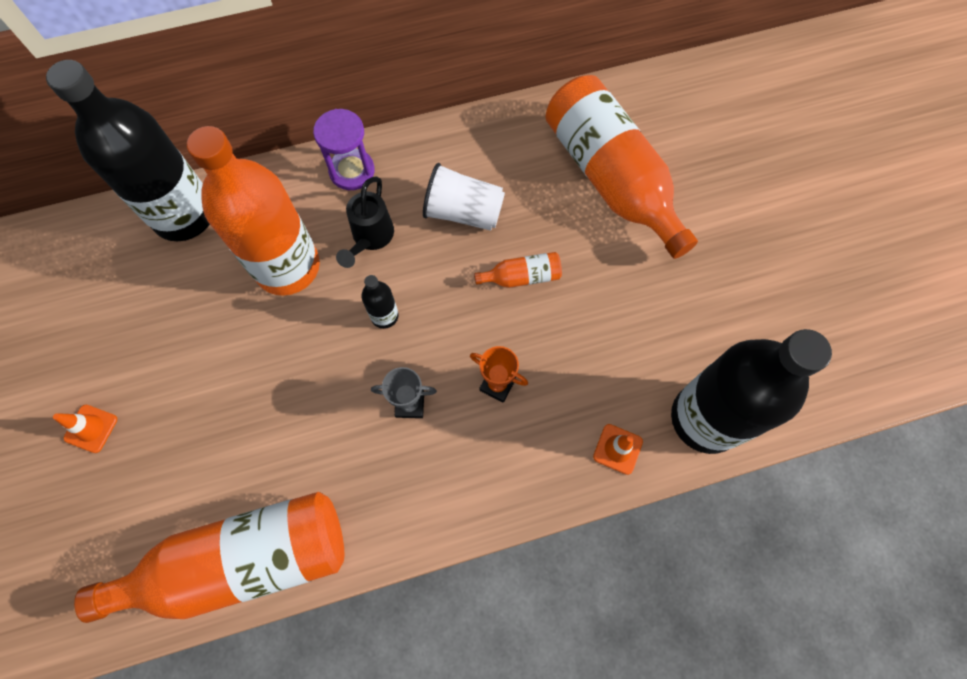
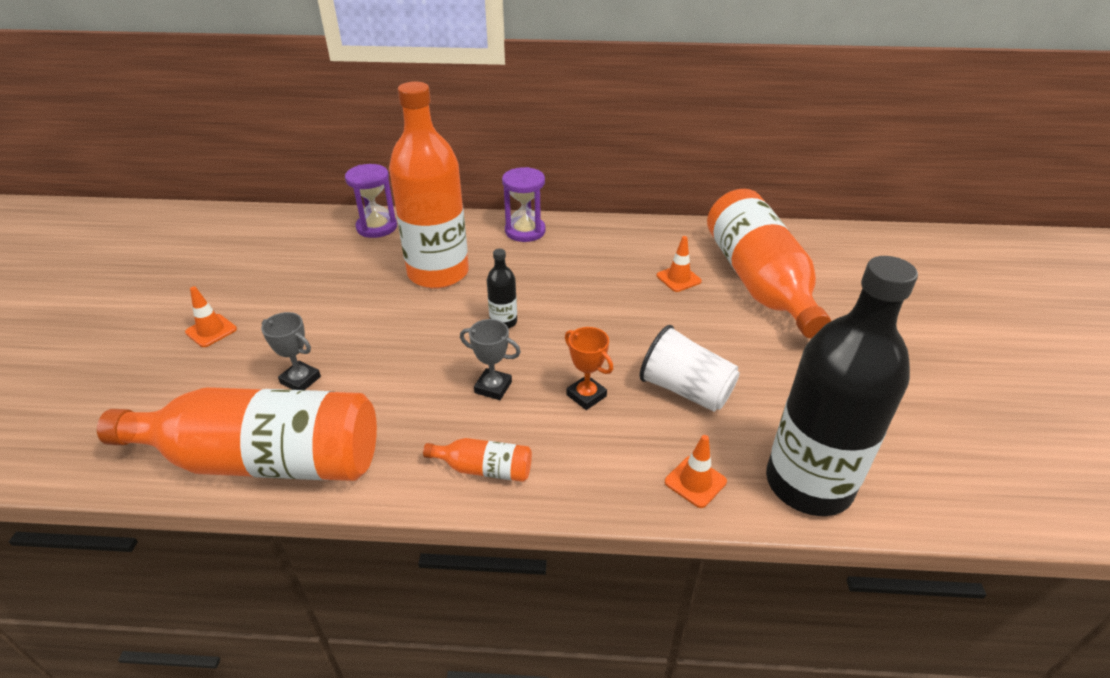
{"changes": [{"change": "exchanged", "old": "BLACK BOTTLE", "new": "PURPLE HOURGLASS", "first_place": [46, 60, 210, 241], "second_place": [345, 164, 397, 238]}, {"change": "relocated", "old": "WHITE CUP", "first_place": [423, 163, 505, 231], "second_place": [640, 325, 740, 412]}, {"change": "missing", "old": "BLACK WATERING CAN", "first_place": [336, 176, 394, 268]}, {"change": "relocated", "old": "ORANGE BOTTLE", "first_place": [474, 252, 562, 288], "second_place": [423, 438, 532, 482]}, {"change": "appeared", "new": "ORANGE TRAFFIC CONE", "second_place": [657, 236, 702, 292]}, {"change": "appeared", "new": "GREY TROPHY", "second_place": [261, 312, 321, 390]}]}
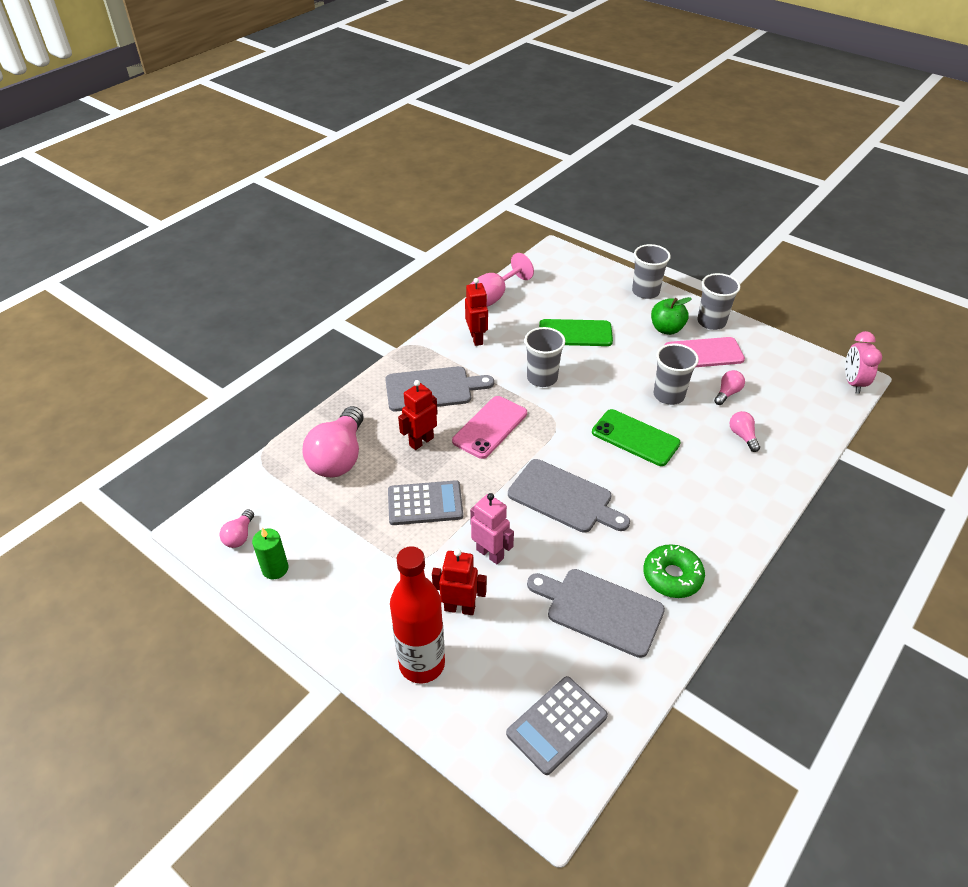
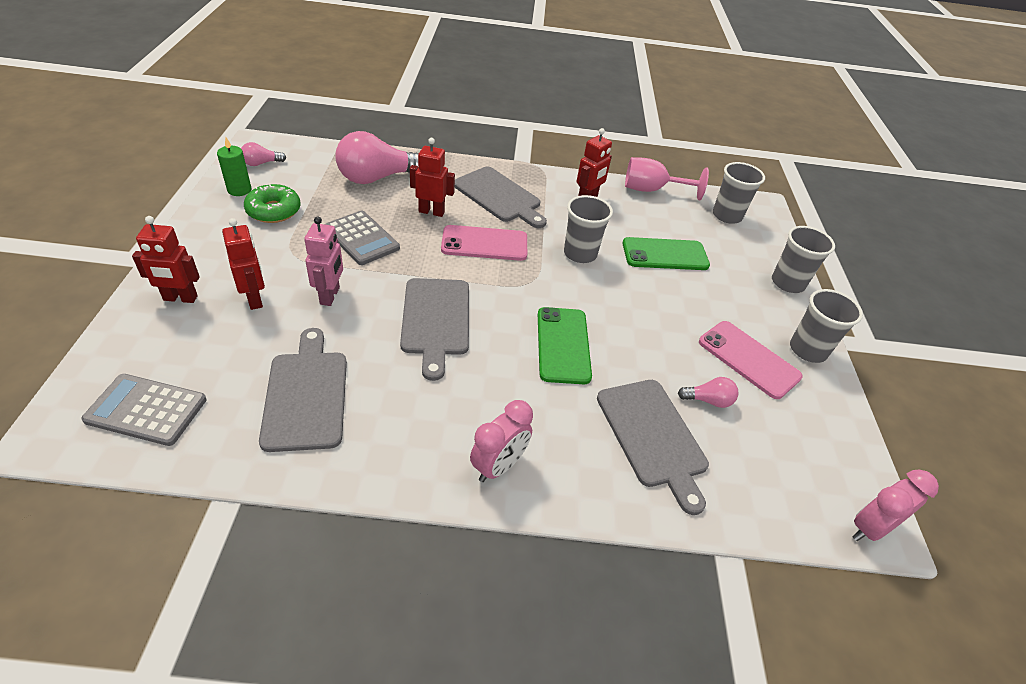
{"changes": [{"change": "missing", "old": "GREEN APPLE", "first_place": [651, 297, 692, 335]}, {"change": "spun", "old": "GREEN PHONE", "first_place": [539, 319, 613, 346], "second_place": [622, 237, 710, 270], "degrees": -60}, {"change": "relocated", "old": "GREY CUP", "first_place": [653, 344, 699, 405], "second_place": [713, 162, 765, 224]}, {"change": "exchanged", "old": "PINK LIGHT BULB", "new": "GREY CUTTING BOARD", "first_place": [729, 411, 760, 452], "second_place": [597, 380, 709, 515]}, {"change": "relocated", "old": "GREEN DONUT", "first_place": [643, 544, 705, 598], "second_place": [244, 183, 301, 223]}, {"change": "exchanged", "old": "RED BOTTLE", "new": "RED ROBOT", "first_place": [390, 546, 445, 683], "second_place": [132, 216, 200, 303]}, {"change": "appeared", "new": "PINK CLOCK", "second_place": [470, 400, 533, 482]}]}
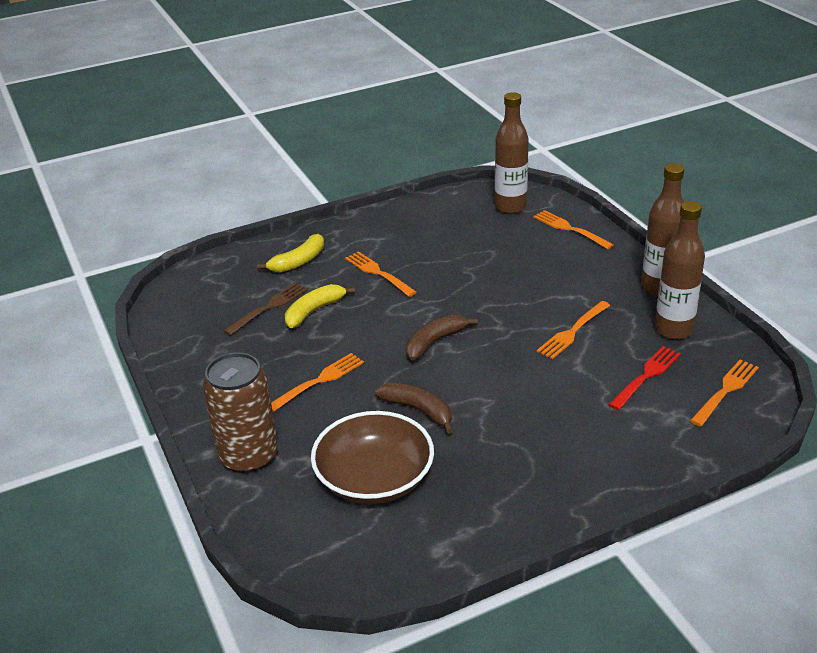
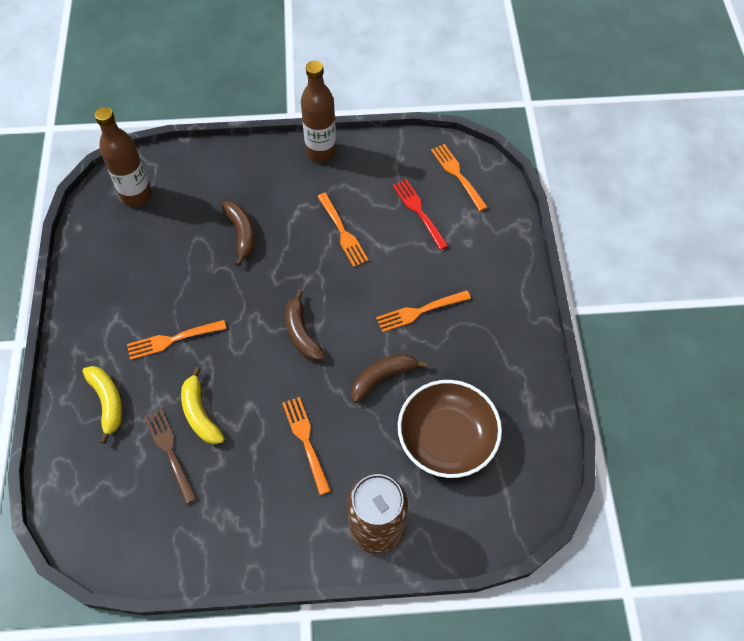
{"changes": [{"change": "missing", "old": "BROWN BOTTLE", "first_place": [655, 201, 705, 340]}, {"change": "relocated", "old": "ORANGE FORK", "first_place": [533, 210, 614, 249], "second_place": [376, 290, 471, 332]}, {"change": "appeared", "new": "BROWN BANANA", "second_place": [221, 201, 255, 266]}]}
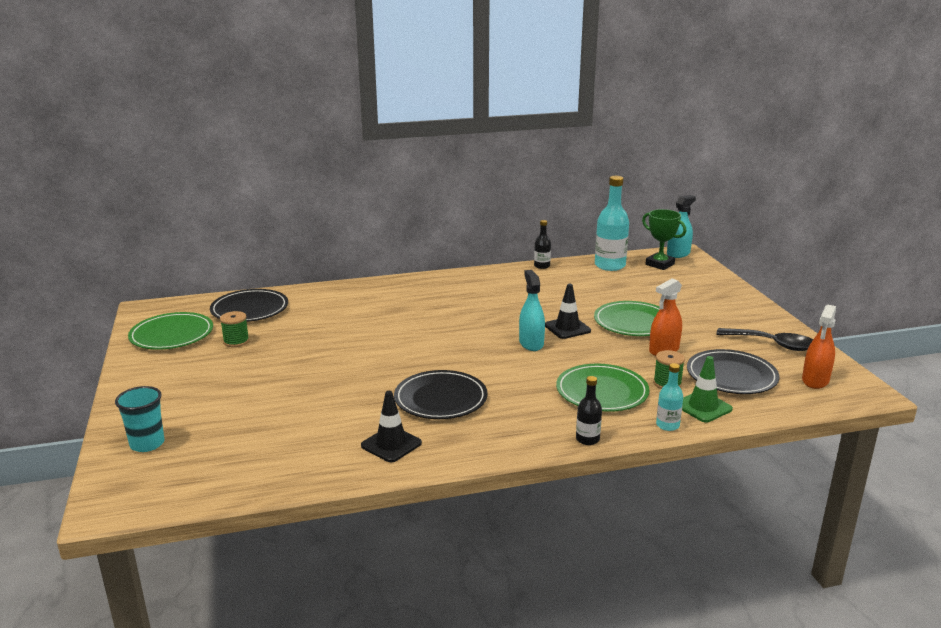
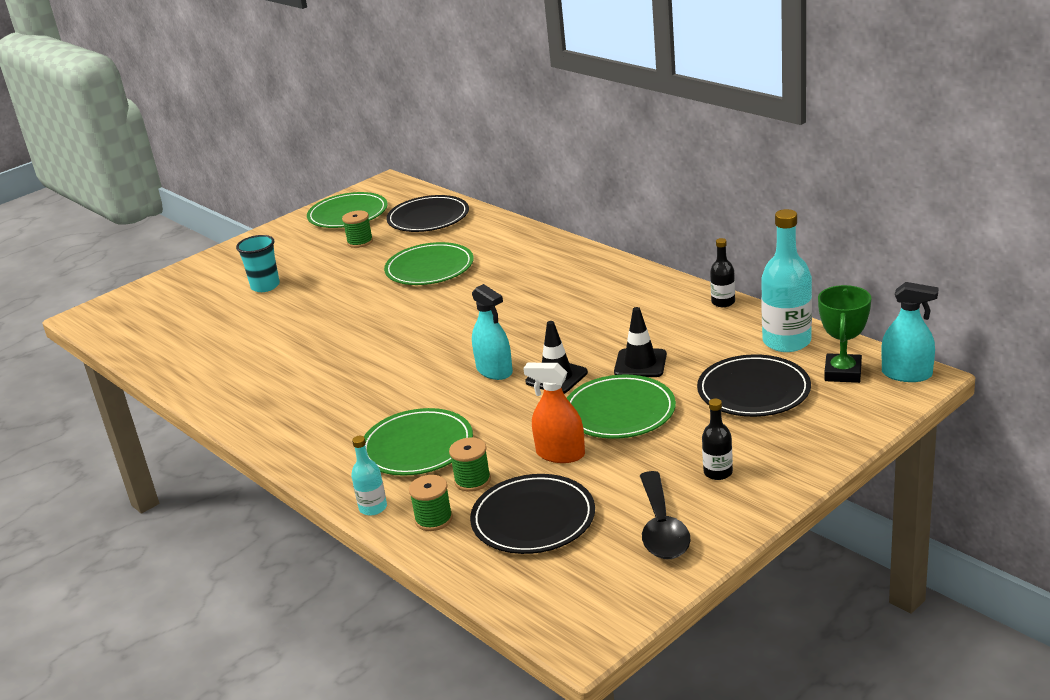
{"changes": [{"change": "spun", "old": "TURQUOISE SPRAY BOTTLE", "first_place": [519, 270, 545, 351], "second_place": [472, 284, 513, 380], "degrees": 90}, {"change": "missing", "old": "ORANGE SPRAY BOTTLE", "first_place": [802, 304, 836, 389]}, {"change": "exchanged", "old": "GREEN TRAFFIC CONE", "new": "GREEN SPOOL", "first_place": [682, 356, 733, 422], "second_place": [409, 475, 453, 531]}, {"change": "relocated", "old": "BLACK PLATE", "first_place": [394, 370, 488, 419], "second_place": [697, 354, 811, 417]}, {"change": "relocated", "old": "BLACK BOTTLE", "first_place": [576, 376, 602, 445], "second_place": [702, 399, 733, 480]}, {"change": "relocated", "old": "TURQUOISE CUP", "first_place": [115, 386, 165, 452], "second_place": [236, 235, 280, 292]}, {"change": "relocated", "old": "BLACK TRAFFIC CONE", "first_place": [361, 391, 422, 462], "second_place": [614, 307, 667, 377]}, {"change": "appeared", "new": "GREEN PLATE", "second_place": [384, 242, 474, 285]}]}
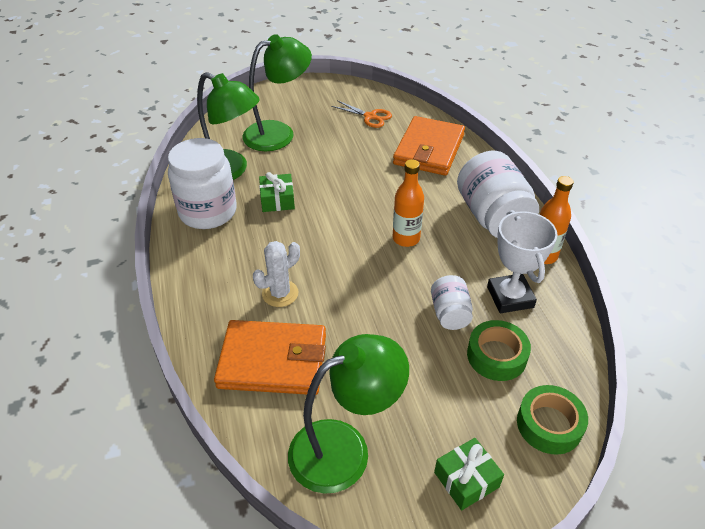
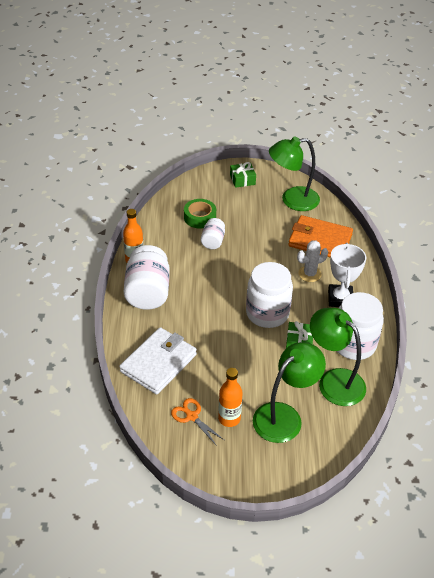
{"changes": [{"change": "spun", "old": "GREEN LAMP", "first_place": [242, 34, 312, 151], "second_place": [253, 342, 326, 443], "degrees": 150}, {"change": "colour", "old": "ORANGE WALLET", "new": "WHITE WALLET", "first_place": [393, 116, 465, 176], "second_place": [119, 327, 197, 395]}, {"change": "relocated", "old": "ORANGE BOTTLE", "first_place": [393, 159, 424, 247], "second_place": [218, 368, 243, 427]}, {"change": "relocated", "old": "WHITE TROPHY", "first_place": [487, 210, 557, 313], "second_place": [328, 243, 366, 307]}, {"change": "missing", "old": "GREEN TAPE", "first_place": [517, 385, 588, 455]}, {"change": "appeared", "new": "WHITE JAR", "second_place": [246, 262, 293, 328]}]}
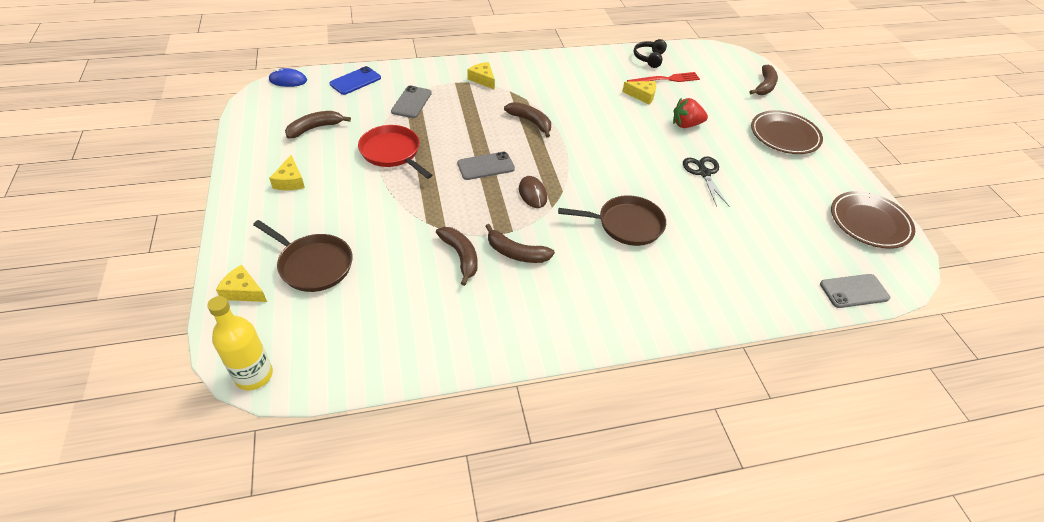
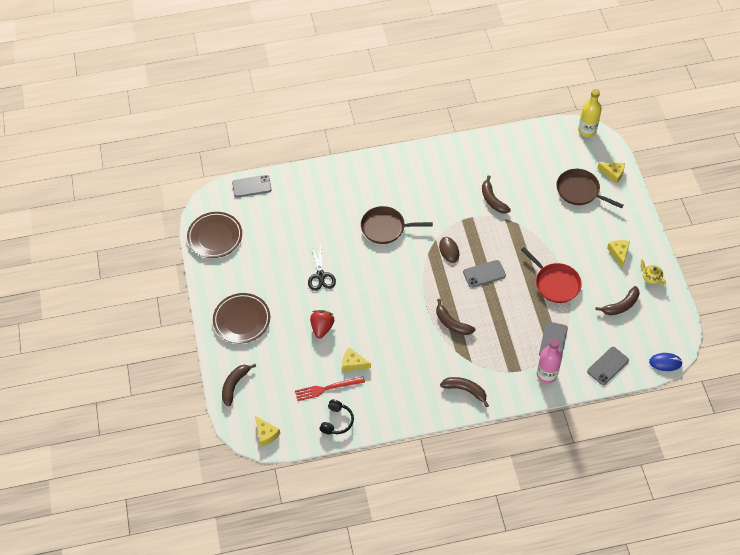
{"changes": [{"change": "relocated", "old": "YELLOW CHEESE", "first_place": [467, 62, 495, 90], "second_place": [255, 416, 280, 446]}, {"change": "colour", "old": "BLUE PHONE", "new": "GREY PHONE", "first_place": [329, 66, 381, 95], "second_place": [587, 347, 629, 385]}, {"change": "spun", "old": "RED STRAWBERRY", "first_place": [673, 98, 708, 128], "second_place": [310, 310, 334, 339], "degrees": -75}, {"change": "relocated", "old": "BROWN BANANA", "first_place": [485, 224, 555, 263], "second_place": [440, 377, 489, 407]}, {"change": "appeared", "new": "YELLOW TEAPOT", "second_place": [640, 259, 666, 285]}, {"change": "appeared", "new": "PINK BOTTLE", "second_place": [537, 338, 562, 383]}]}
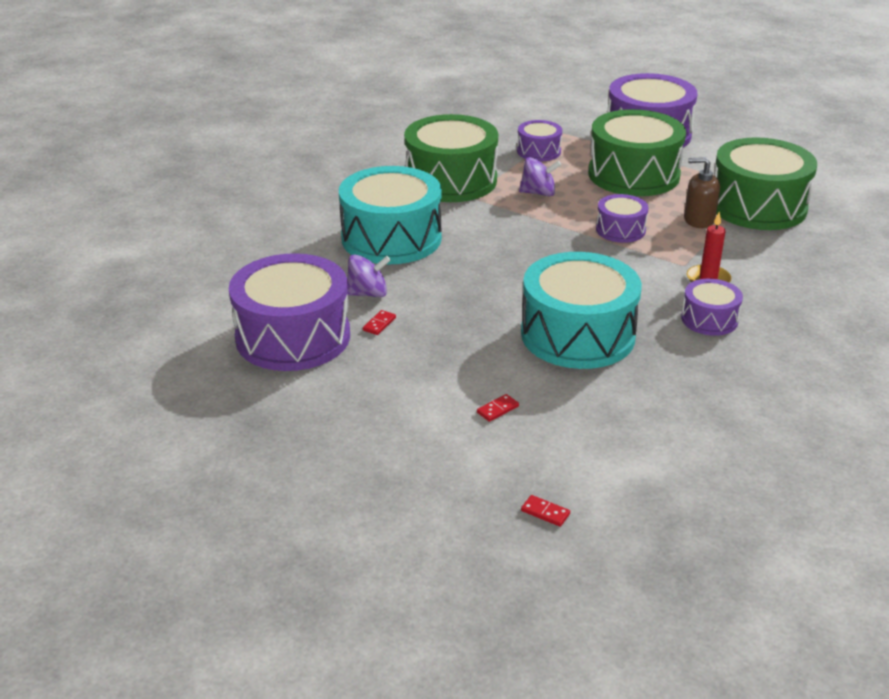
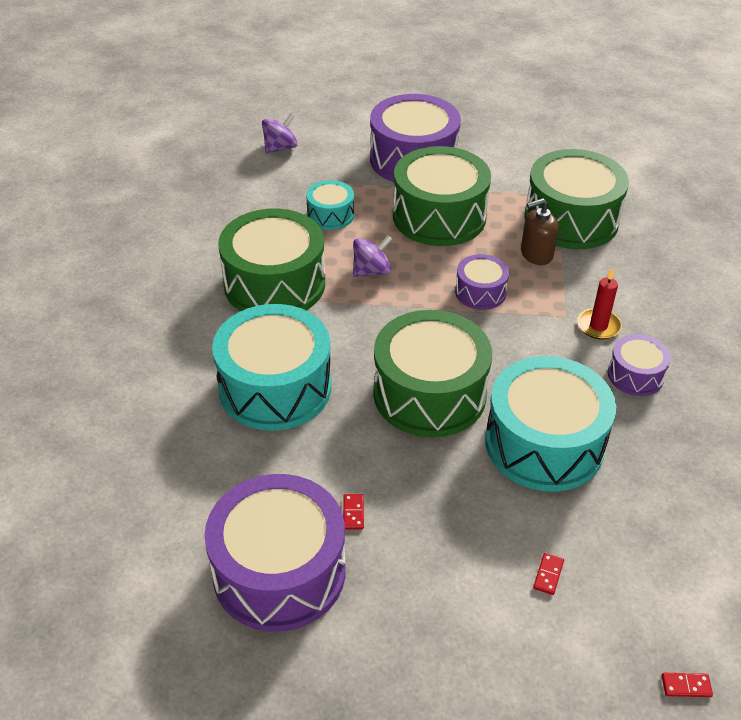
{"changes": [{"change": "colour", "old": "PURPLE DRUM", "new": "TURQUOISE DRUM", "first_place": [517, 120, 562, 161], "second_place": [306, 180, 354, 230]}, {"change": "relocated", "old": "PURPLE SPINNING TOP", "first_place": [347, 254, 391, 297], "second_place": [262, 113, 298, 154]}, {"change": "appeared", "new": "GREEN DRUM", "second_place": [373, 310, 492, 437]}]}
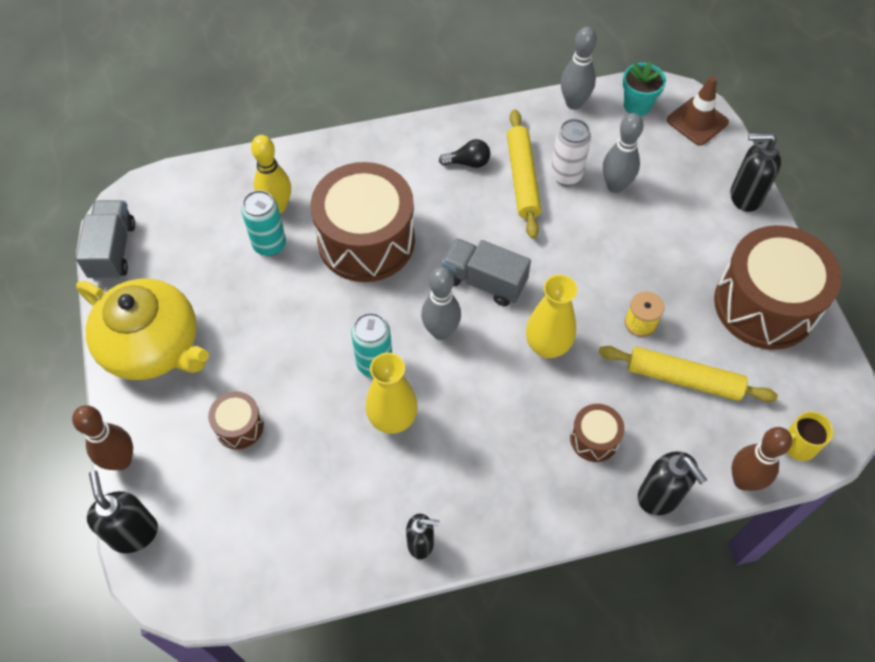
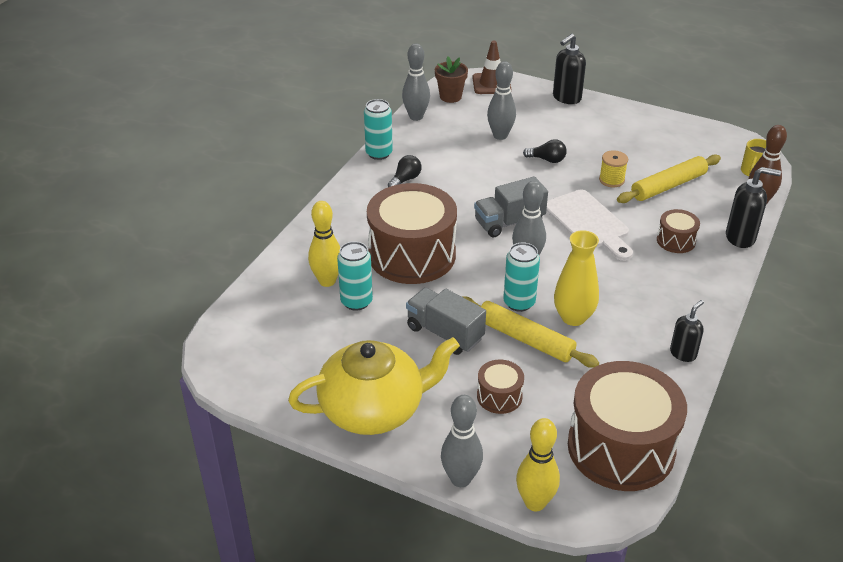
{"changes": [{"change": "colour", "old": "TURQUOISE FLOWER POT", "new": "BROWN FLOWER POT", "first_place": [623, 61, 666, 116], "second_place": [435, 56, 468, 103]}, {"change": "relocated", "old": "YELLOW ROLLING PIN", "first_place": [507, 110, 541, 239], "second_place": [463, 296, 599, 368]}, {"change": "missing", "old": "WHITE CAN", "first_place": [551, 119, 591, 186]}, {"change": "relocated", "old": "GREY TRUCK", "first_place": [76, 200, 135, 280], "second_place": [406, 288, 486, 355]}, {"change": "relocated", "old": "BROWN DRUM", "first_place": [714, 225, 842, 350], "second_place": [568, 361, 687, 491]}, {"change": "exchanged", "old": "YELLOW VASE", "new": "WHITE CUTTING BOARD", "first_place": [526, 275, 577, 358], "second_place": [546, 190, 633, 261]}, {"change": "colour", "old": "BROWN BOWLING PIN", "new": "GREY BOWLING PIN", "first_place": [72, 405, 133, 470], "second_place": [441, 395, 483, 487]}, {"change": "exchanged", "old": "BLACK SOAP DISPENSER", "new": "YELLOW BOWLING PIN", "first_place": [87, 470, 158, 553], "second_place": [516, 418, 560, 511]}, {"change": "appeared", "new": "TURQUOISE CAN", "second_place": [364, 99, 393, 160]}, {"change": "appeared", "new": "BLACK LIGHT BULB", "second_place": [523, 139, 567, 163]}]}
